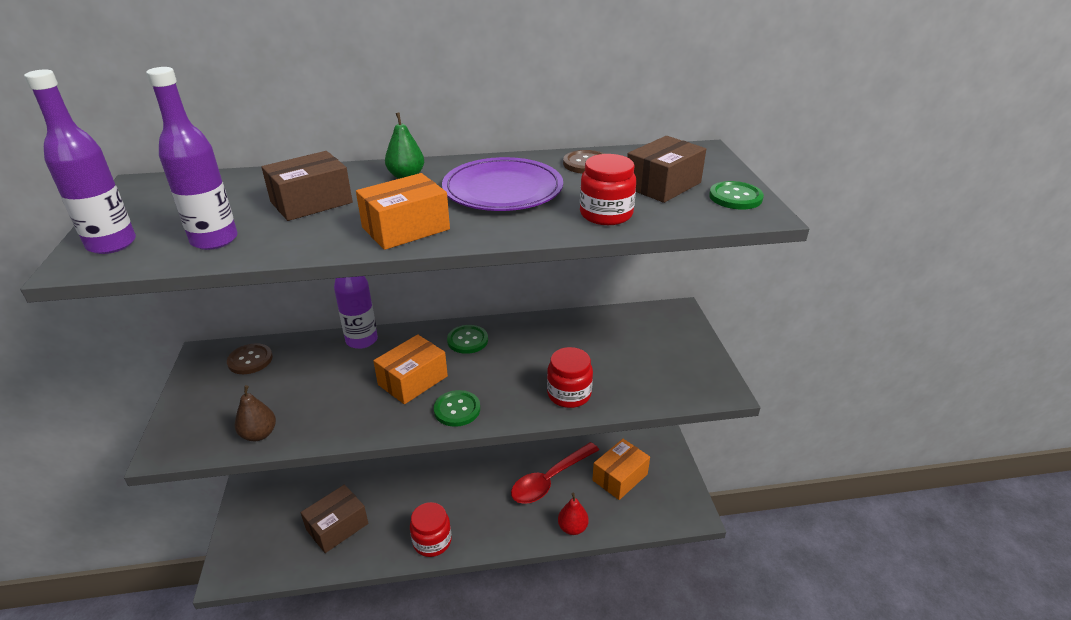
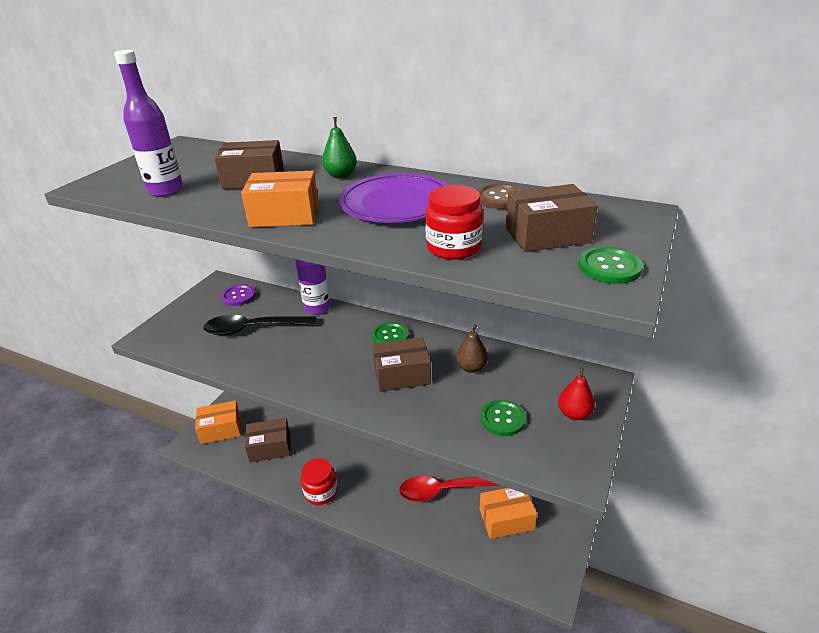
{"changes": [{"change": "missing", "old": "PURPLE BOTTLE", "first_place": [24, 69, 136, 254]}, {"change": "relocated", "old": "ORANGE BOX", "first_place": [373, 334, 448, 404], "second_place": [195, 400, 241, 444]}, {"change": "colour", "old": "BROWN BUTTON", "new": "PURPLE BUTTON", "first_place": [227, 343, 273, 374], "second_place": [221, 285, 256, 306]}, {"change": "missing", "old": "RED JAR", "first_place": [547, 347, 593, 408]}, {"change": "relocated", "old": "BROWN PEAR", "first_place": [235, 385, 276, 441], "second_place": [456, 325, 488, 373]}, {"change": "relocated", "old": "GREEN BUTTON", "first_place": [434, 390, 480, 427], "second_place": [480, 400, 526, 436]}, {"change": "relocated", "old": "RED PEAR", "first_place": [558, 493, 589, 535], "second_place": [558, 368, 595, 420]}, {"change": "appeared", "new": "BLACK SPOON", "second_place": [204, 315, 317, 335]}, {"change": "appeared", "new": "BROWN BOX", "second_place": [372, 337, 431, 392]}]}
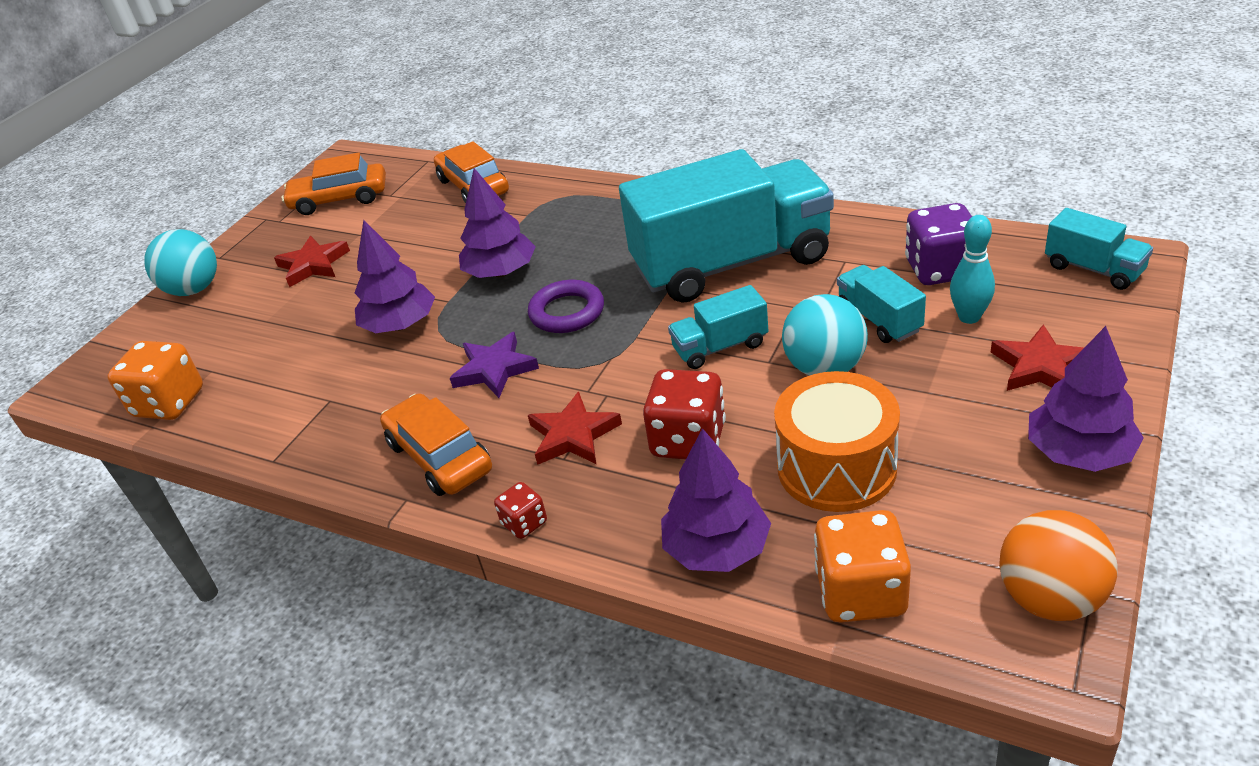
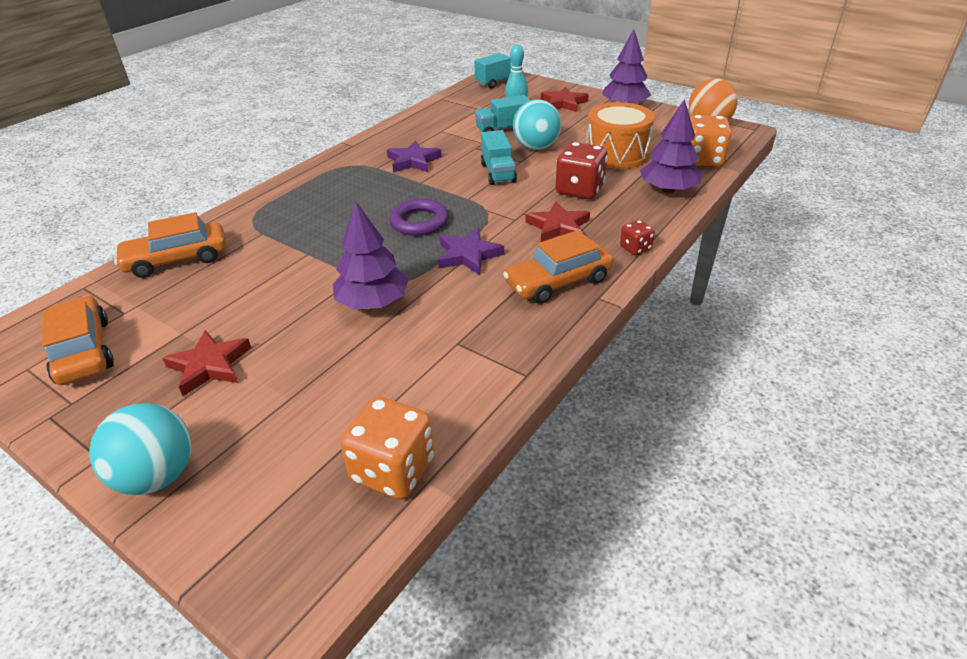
{"changes": [{"change": "exchanged", "old": "TURQUOISE TRUCK", "new": "PURPLE STAR", "first_place": [619, 149, 834, 303], "second_place": [387, 141, 442, 172]}, {"change": "spun", "old": "ORANGE CAR", "first_place": [281, 152, 386, 215], "second_place": [42, 295, 114, 385], "degrees": 150}, {"change": "missing", "old": "PURPLE TREE", "first_place": [459, 168, 536, 278]}, {"change": "missing", "old": "PURPLE DICE", "first_place": [905, 203, 972, 285]}]}
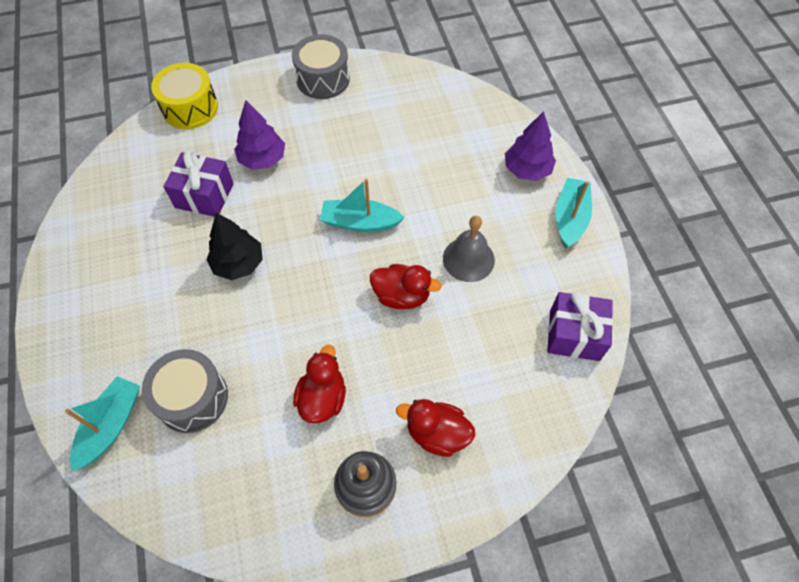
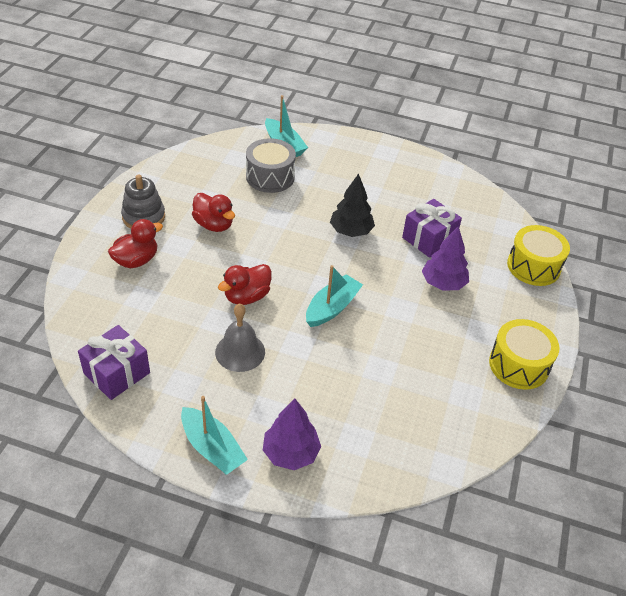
{"changes": [{"change": "colour", "old": "GREY DRUM", "new": "YELLOW DRUM", "first_place": [292, 34, 350, 99], "second_place": [489, 319, 559, 390]}]}
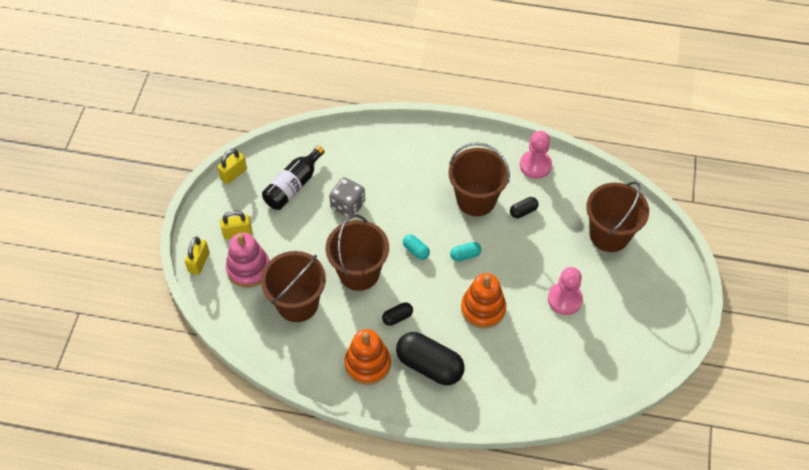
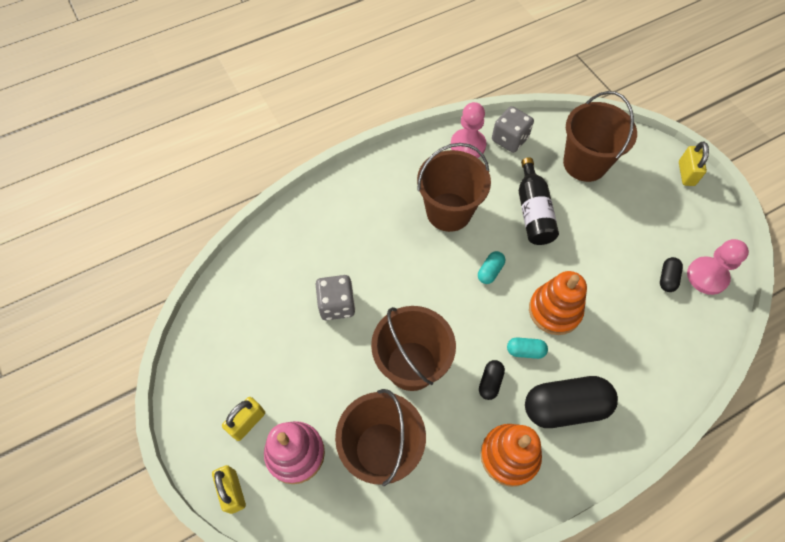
{"changes": [{"change": "relocated", "old": "BLACK BOTTLE", "first_place": [262, 146, 325, 210], "second_place": [519, 157, 559, 245]}, {"change": "relocated", "old": "YELLOW PADLOCK", "first_place": [217, 149, 247, 184], "second_place": [679, 142, 709, 186]}, {"change": "relocated", "old": "BLACK CAPSULE", "first_place": [510, 197, 539, 218], "second_place": [660, 257, 683, 292]}, {"change": "relocated", "old": "TURQUOISE CAPSULE", "first_place": [403, 234, 430, 260], "second_place": [507, 337, 548, 359]}, {"change": "relocated", "old": "PINK PAWN", "first_place": [548, 267, 583, 315], "second_place": [687, 239, 749, 295]}, {"change": "appeared", "new": "GREY DICE", "second_place": [492, 106, 534, 153]}]}
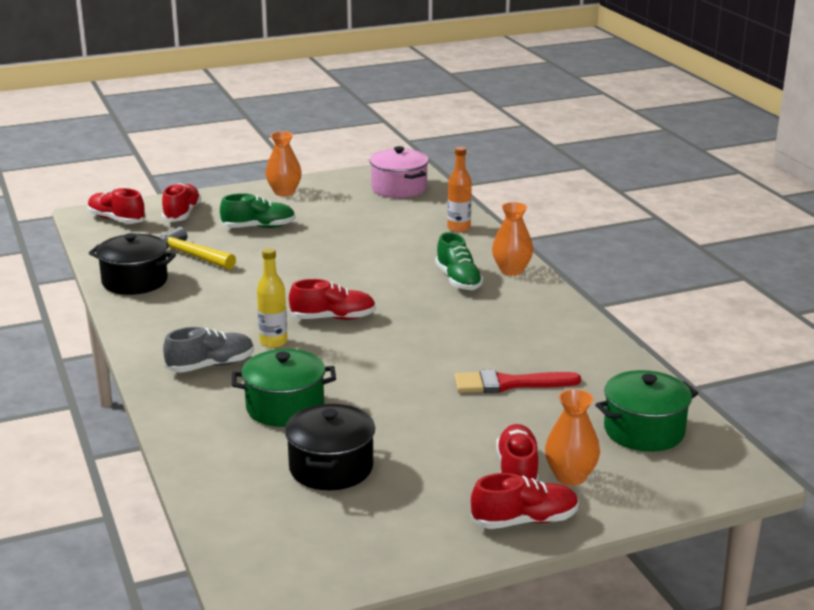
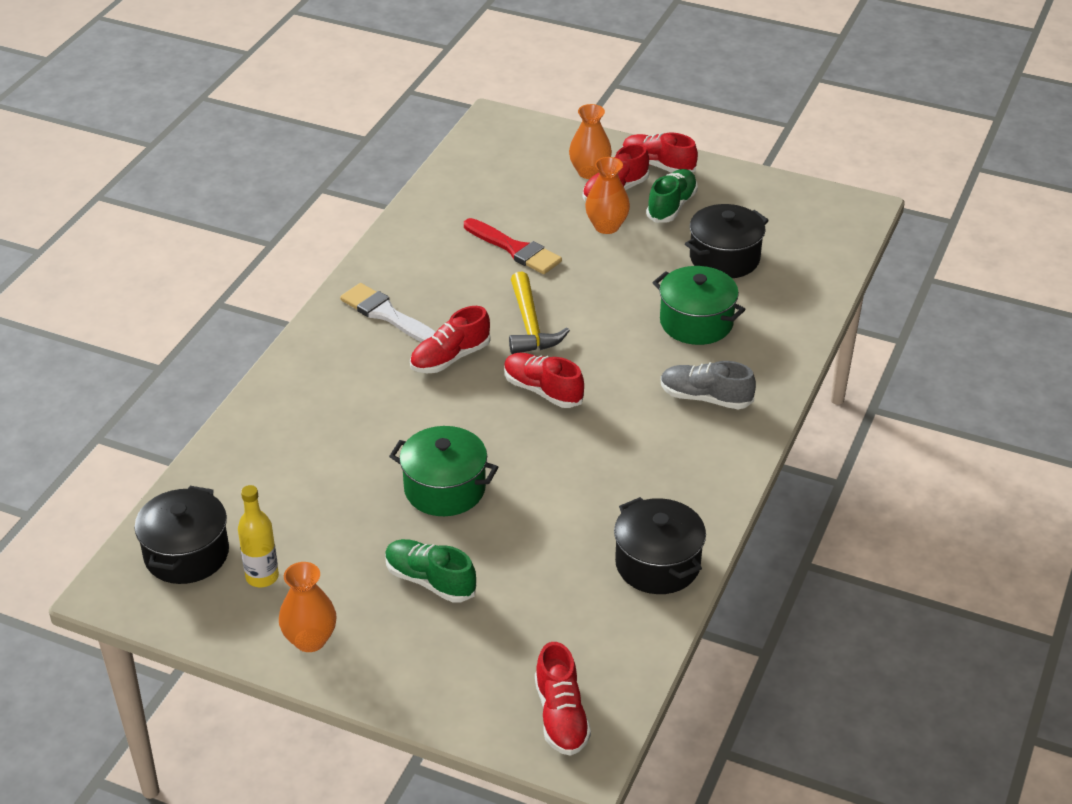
{"changes": [{"change": "colour", "old": "PINK POT", "new": "BLACK POT", "first_place": [370, 146, 429, 198], "second_place": [134, 486, 229, 584]}, {"change": "missing", "old": "ORANGE BOTTLE", "first_place": [447, 147, 472, 232]}, {"change": "relocated", "old": "RED SHOE", "first_place": [162, 183, 201, 222], "second_place": [410, 306, 491, 373]}, {"change": "relocated", "old": "ORANGE VASE", "first_place": [492, 202, 533, 276], "second_place": [585, 157, 630, 234]}, {"change": "relocated", "old": "YELLOW HAMMER", "first_place": [159, 227, 236, 270], "second_place": [509, 271, 570, 354]}, {"change": "relocated", "old": "GREEN SHOE", "first_place": [435, 232, 483, 290], "second_place": [646, 169, 698, 223]}, {"change": "relocated", "old": "YELLOW BOTTLE", "first_place": [257, 248, 287, 348], "second_place": [238, 485, 279, 587]}, {"change": "relocated", "old": "GREEN POT", "first_place": [595, 370, 699, 452], "second_place": [389, 426, 498, 516]}, {"change": "appeared", "new": "WHITE BRUSH", "second_place": [340, 283, 436, 342]}]}
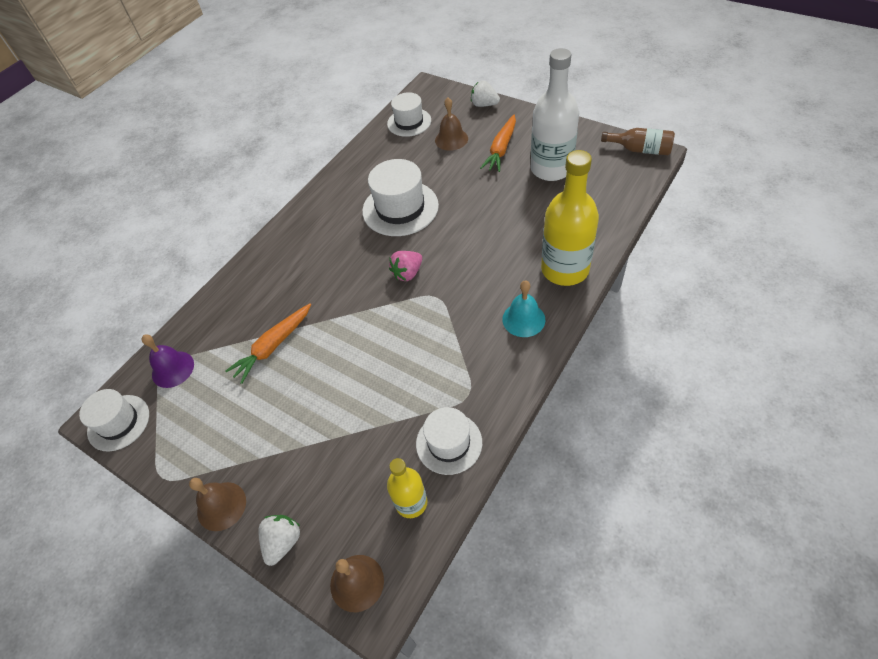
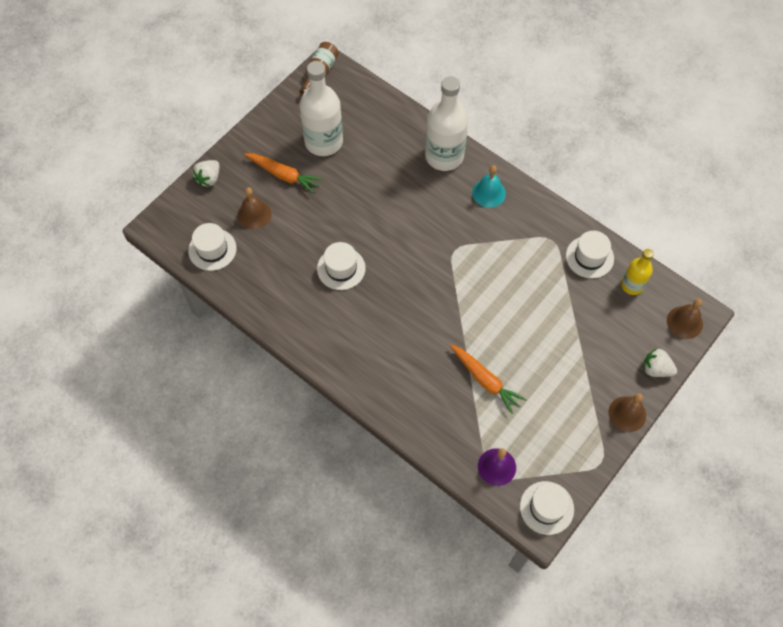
{"changes": [{"change": "colour", "old": "YELLOW BOTTLE", "new": "WHITE BOTTLE", "first_place": [541, 150, 599, 286], "second_place": [425, 76, 468, 171]}, {"change": "size", "old": "WHITE HAT", "first_place": [362, 159, 439, 236], "second_place": [317, 242, 366, 290], "factor": 0.65}, {"change": "missing", "old": "PINK STRAWBERRY", "first_place": [389, 251, 422, 281]}]}
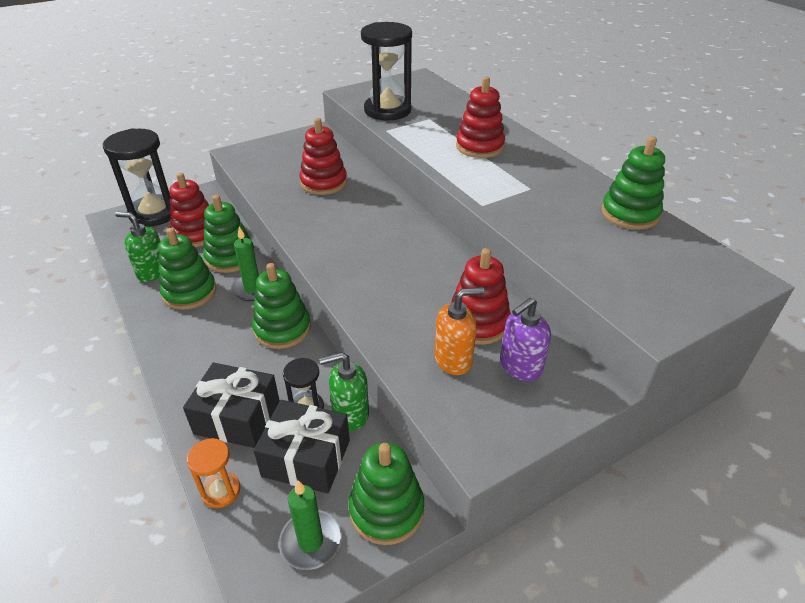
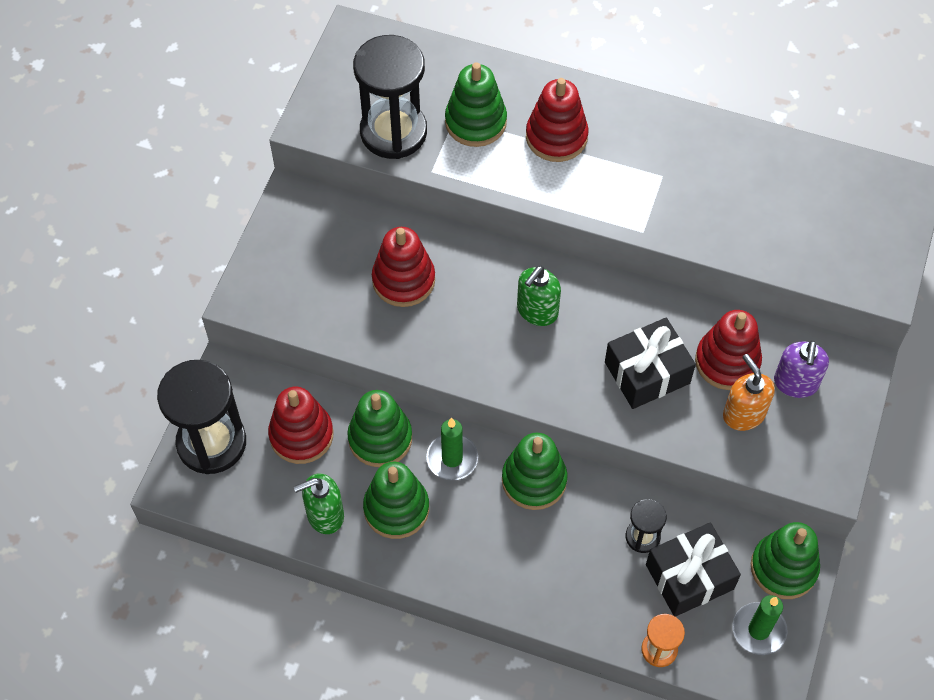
{"changes": [{"change": "relocated", "old": "GREEN STACKING TOY", "first_place": [601, 136, 665, 229], "second_place": [445, 62, 507, 147]}, {"change": "spun", "old": "ORANGE SOAP DISPENSER", "first_place": [435, 287, 485, 375], "second_place": [723, 354, 775, 431], "degrees": -60}, {"change": "relocated", "old": "GREEN SOAP DISPENSER", "first_place": [319, 352, 369, 431], "second_place": [517, 266, 561, 326]}, {"change": "relocated", "old": "BLACK GIFT", "first_place": [183, 363, 280, 448], "second_place": [605, 318, 696, 409]}]}
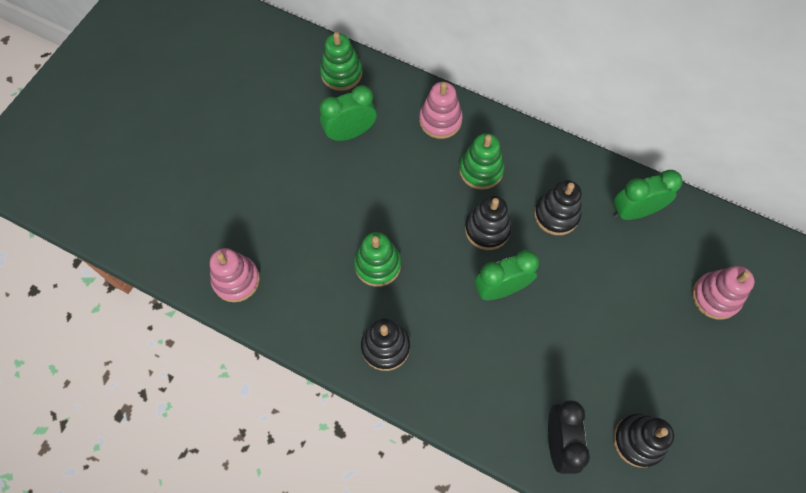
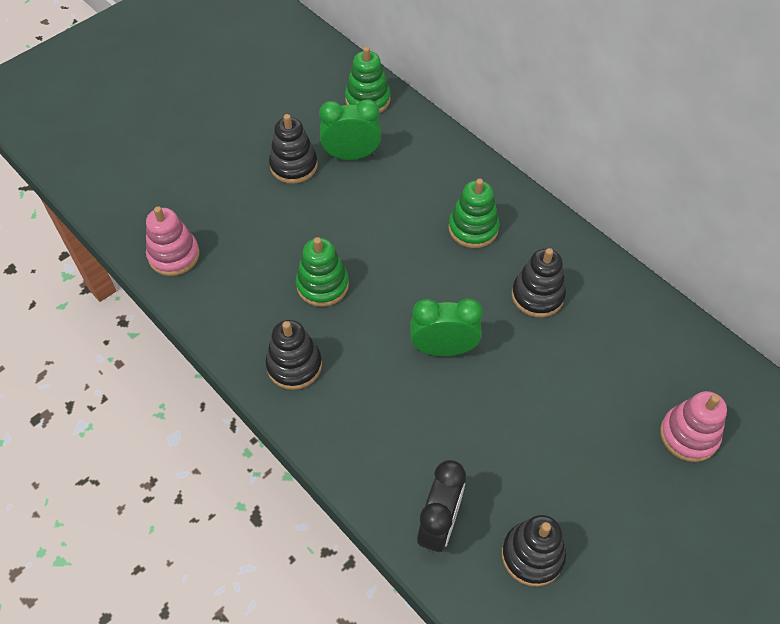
{"changes": [{"change": "missing", "old": "PINK STACKING TOY", "first_place": [419, 82, 463, 139]}, {"change": "missing", "old": "GREEN CLOCK", "first_place": [614, 170, 683, 220]}, {"change": "relocated", "old": "BLACK STACKING TOY", "first_place": [465, 195, 512, 250], "second_place": [269, 114, 318, 184]}]}
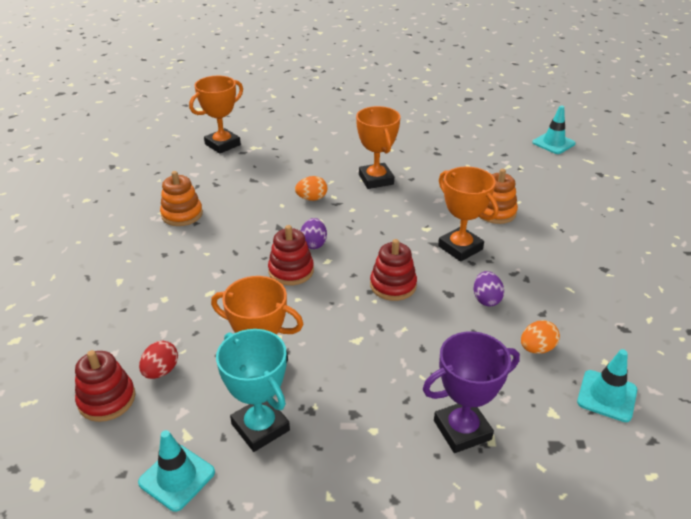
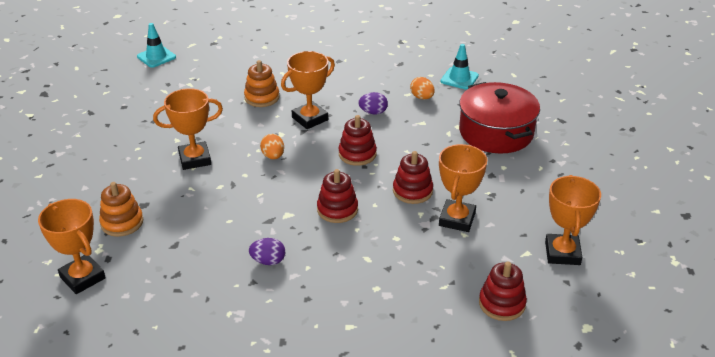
{"changes": [{"change": "relocated", "old": "ORANGE STACKING TOY", "first_place": [160, 171, 203, 226], "second_place": [99, 182, 143, 237]}, {"change": "relocated", "old": "ORANGE EGG", "first_place": [295, 176, 327, 201], "second_place": [260, 134, 284, 159]}, {"change": "relocated", "old": "PURPLE EGG", "first_place": [301, 218, 327, 249], "second_place": [249, 238, 285, 265]}, {"change": "missing", "old": "TURQUOISE TROPHY", "first_place": [216, 329, 290, 452]}, {"change": "exchanged", "old": "PURPLE TROPHY", "new": "RED POT", "first_place": [423, 331, 520, 453], "second_place": [459, 82, 540, 154]}, {"change": "missing", "old": "RED EGG", "first_place": [139, 341, 178, 379]}, {"change": "exchanged", "old": "TURQUOISE TRAFFIC CONE", "new": "ORANGE TROPHY", "first_place": [138, 430, 215, 512], "second_place": [545, 175, 601, 265]}, {"change": "appeared", "new": "RED STACKING TOY", "second_place": [393, 151, 433, 204]}]}
